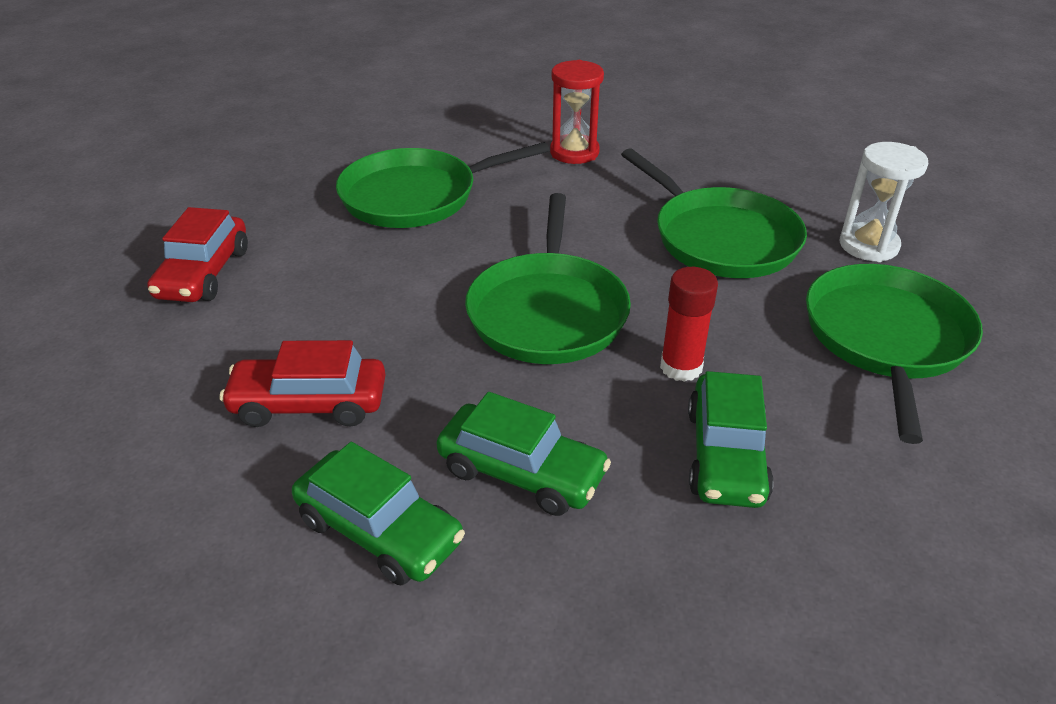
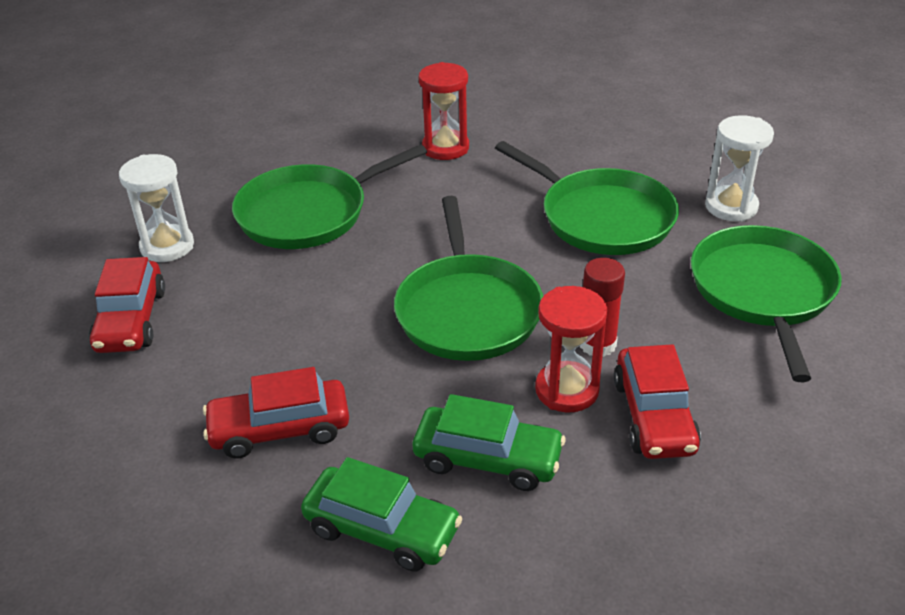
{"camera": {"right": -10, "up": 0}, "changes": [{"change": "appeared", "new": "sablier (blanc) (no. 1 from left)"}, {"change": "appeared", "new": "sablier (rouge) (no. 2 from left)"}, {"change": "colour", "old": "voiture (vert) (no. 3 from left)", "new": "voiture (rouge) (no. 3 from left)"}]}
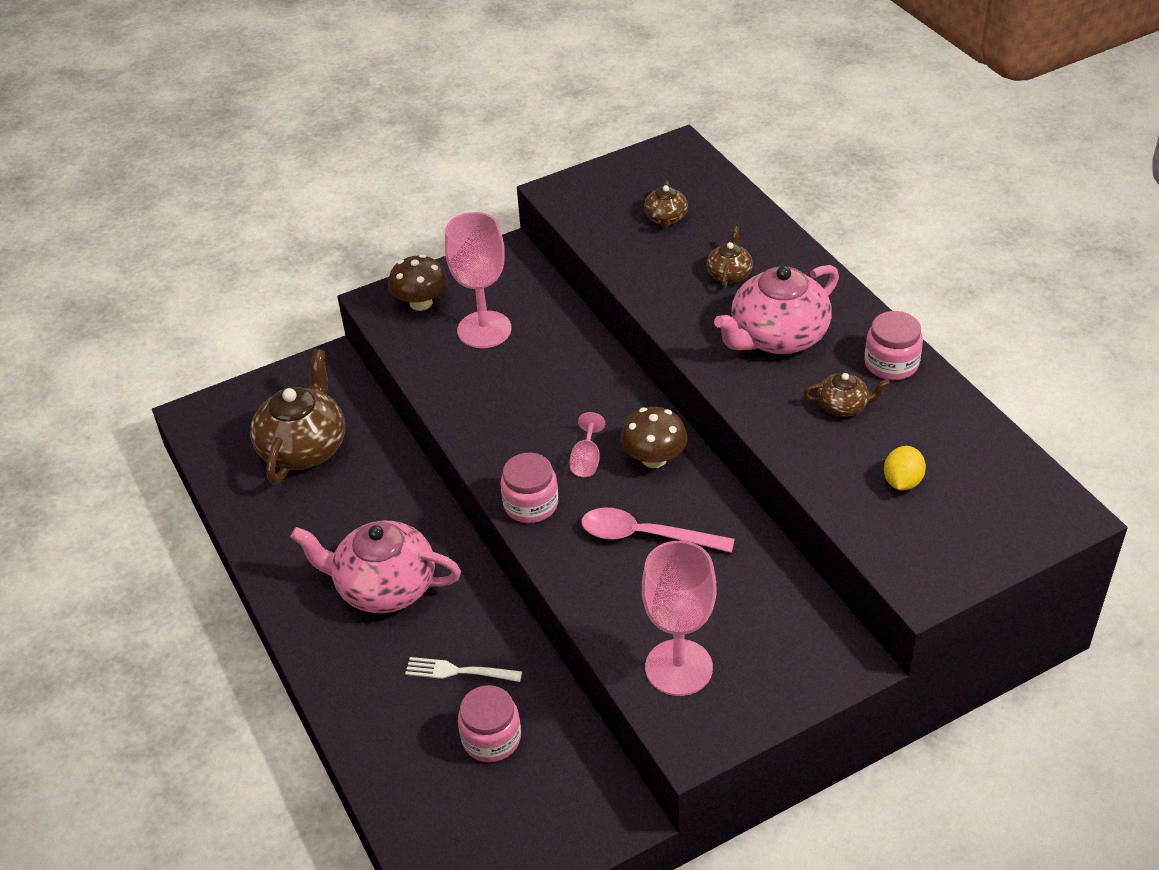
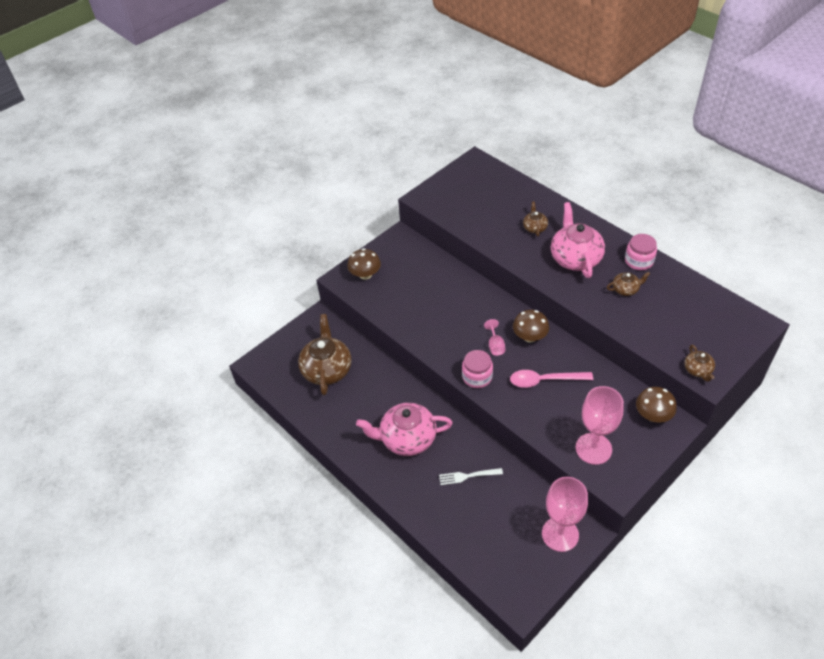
{"camera": {"right": -15, "up": 5}, "changes": [{"change": "missing", "old": "bocal (rose) (no. 1 from left)"}, {"change": "missing", "old": "citron (jaune)"}, {"change": "appeared", "new": "champignon (marron) (no. 3 from left)"}, {"change": "relocated", "old": "verre à pied (rose) (no. 1 from left in the first image)", "new": "verre à pied (rose) (no. 2 from left)"}, {"change": "relocated", "old": "théière (marron) (no. 2 from left in the first image)", "new": "théière (marron) (no. 4 from left)"}, {"change": "spun", "old": "théière (rose) (no. 2 from left)", "degrees": 135}]}
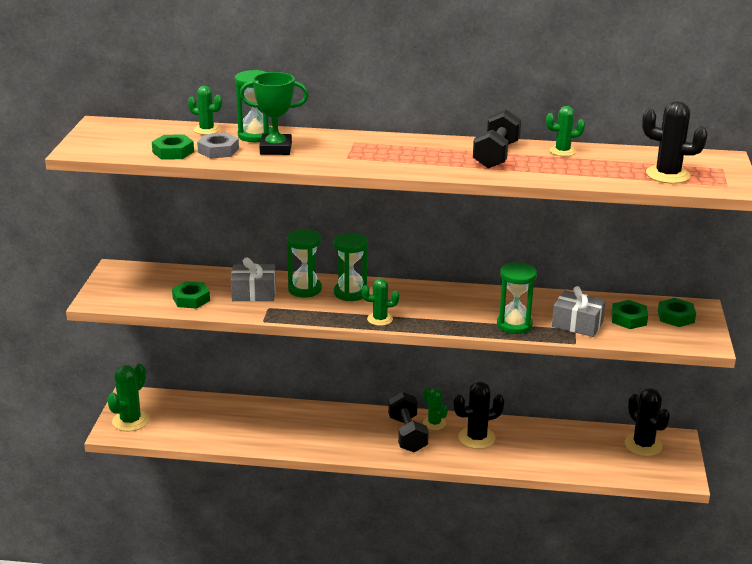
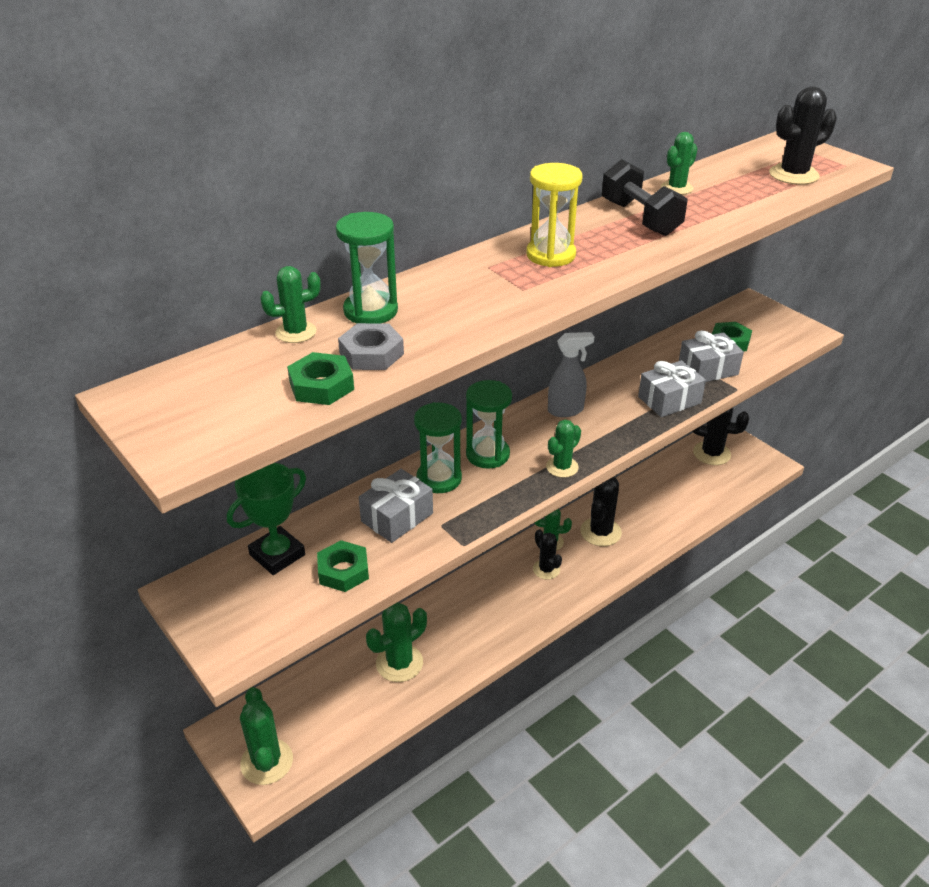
{"camera": {"right": -45, "up": 10}, "changes": [{"change": "missing", "old": "écrou (vert) (no. 4 from left)"}, {"change": "appeared", "new": "cactus (vert) (no. 3 from left)"}, {"change": "appeared", "new": "sablier (jaune)"}, {"change": "appeared", "new": "vaporisateur (gris)"}, {"change": "relocated", "old": "trophée (vert)"}, {"change": "exchanged", "old": "haltère (noir) (no. 1 from left)", "new": "cactus (noir) (no. 1 from left)"}, {"change": "exchanged", "old": "sablier (vert) (no. 4 from left)", "new": "cadeau (gris) (no. 2 from left)"}]}
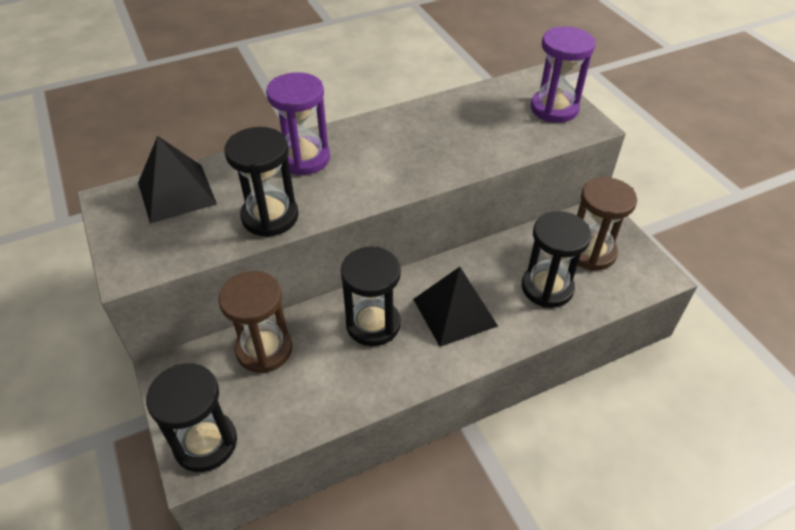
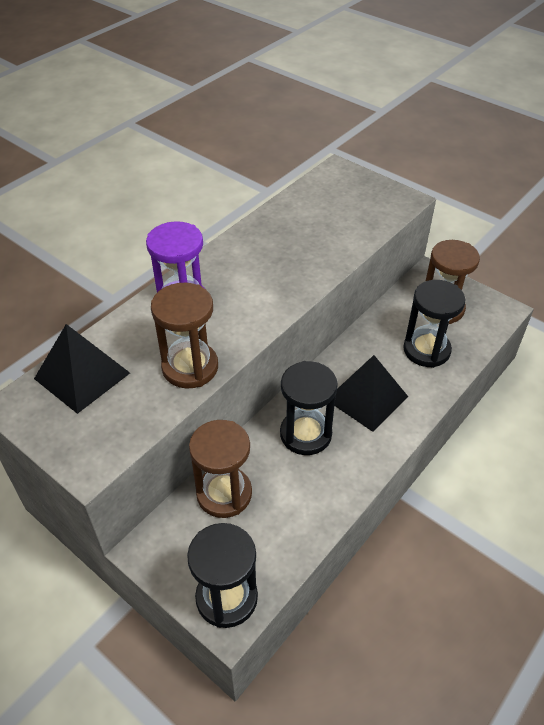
{"camera": {"right": -25, "up": 0}, "changes": [{"change": "missing", "old": "sablier (violet) (no. 2 from left)"}, {"change": "colour", "old": "sablier (noir) (no. 2 from left)", "new": "sablier (marron) (no. 1 from left)"}]}
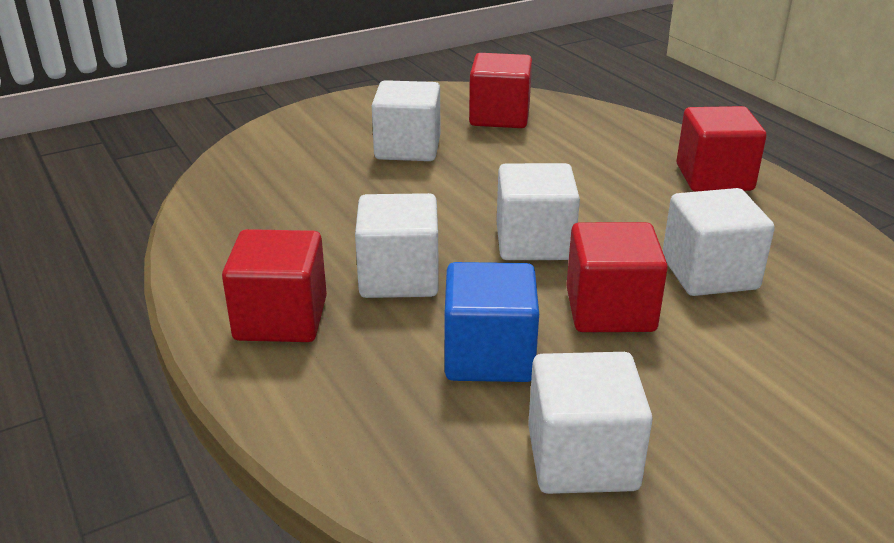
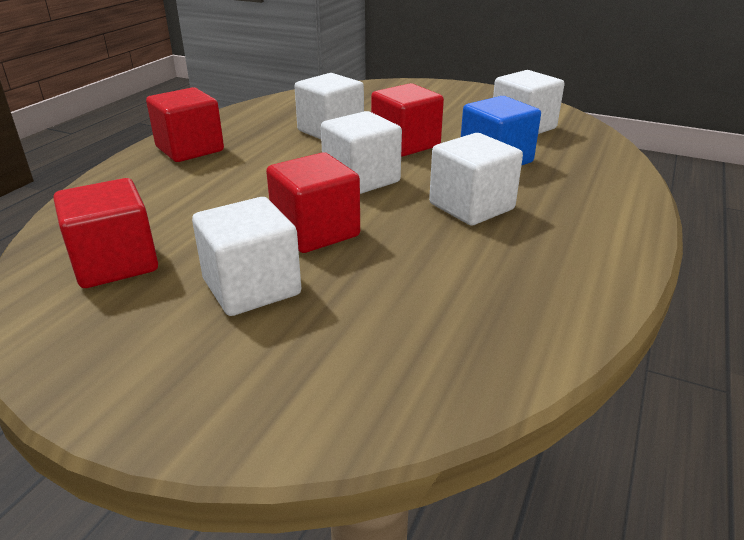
{"camera": {"right": -125, "up": 0}, "changes": [{"change": "relocated", "old": "cube (rouge) (no. 1 from left in the first image)", "new": "cube (rouge) (no. 3 from left)"}]}
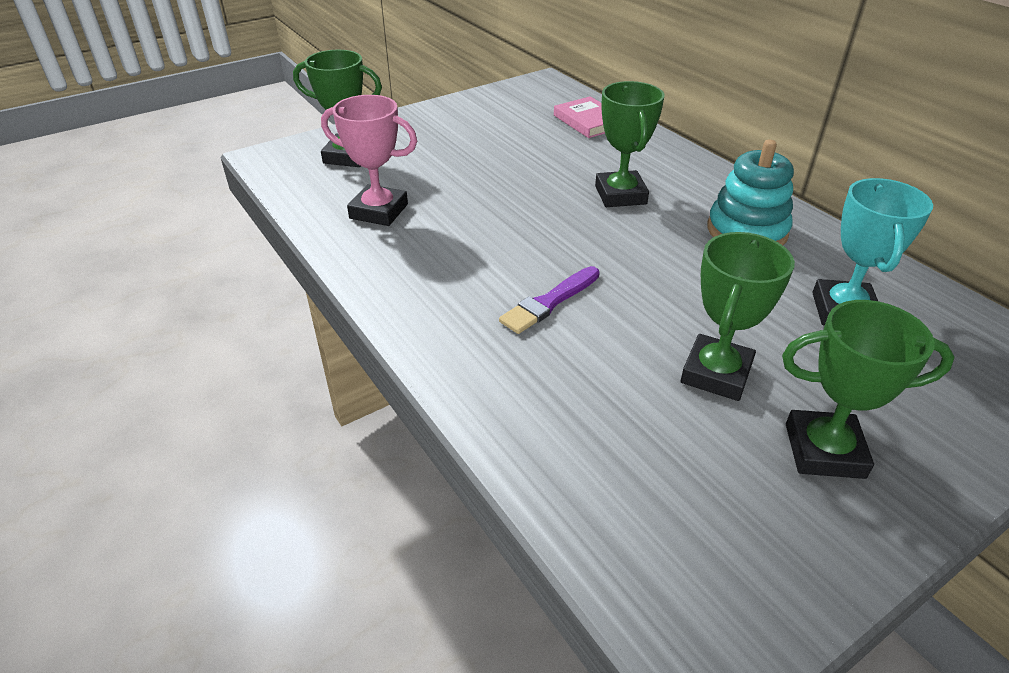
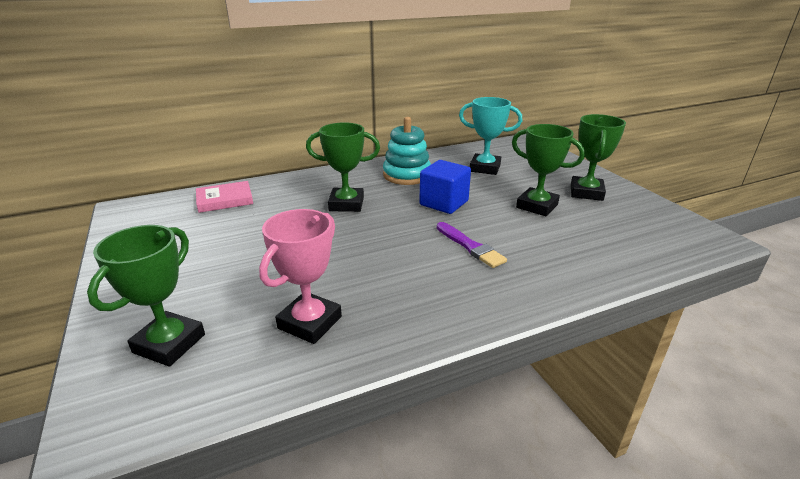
{"camera": {"right": -80, "up": -10}, "changes": [{"change": "appeared", "new": "cube (bleu)"}]}
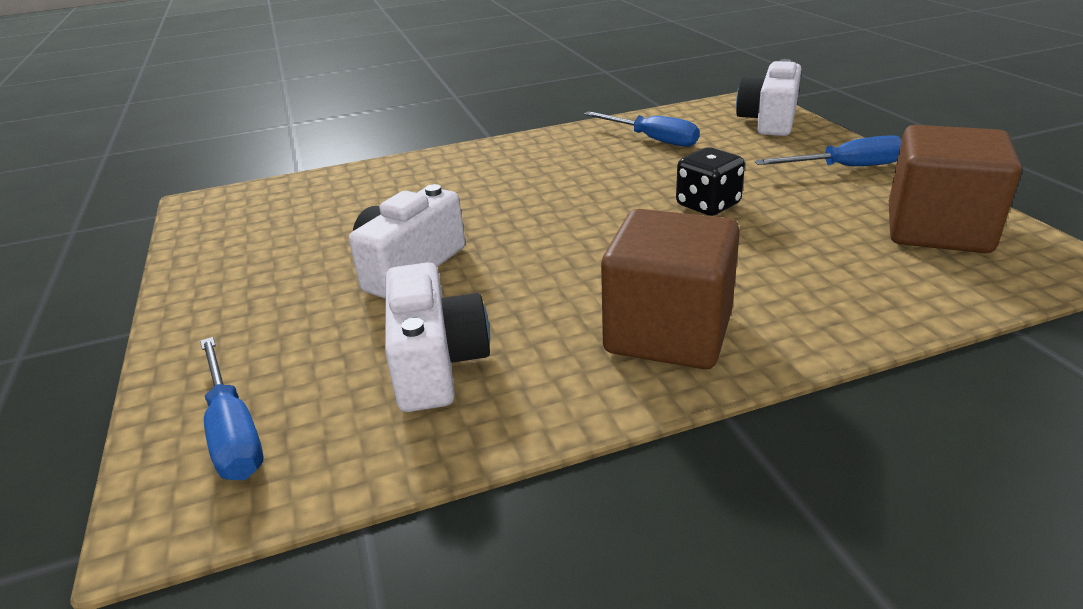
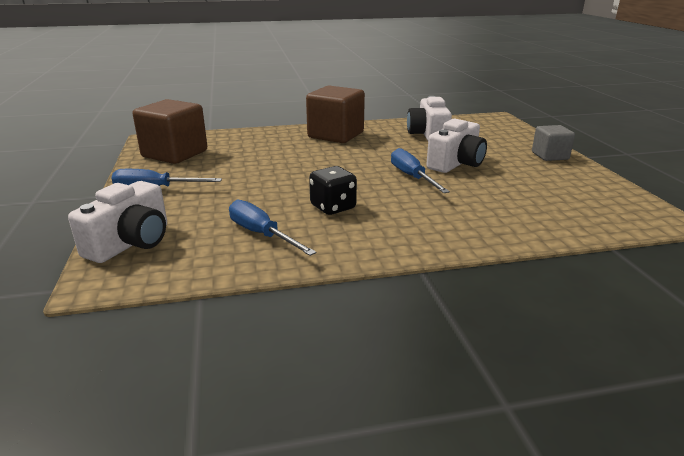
{"camera": {"right": -175, "up": -5}, "changes": [{"change": "appeared", "new": "cube (gris)"}, {"change": "relocated", "old": "tournevis (bleu) (no. 1 from left in the first image)", "new": "tournevis (bleu) (no. 3 from left)"}, {"change": "relocated", "old": "dé (noir)"}]}
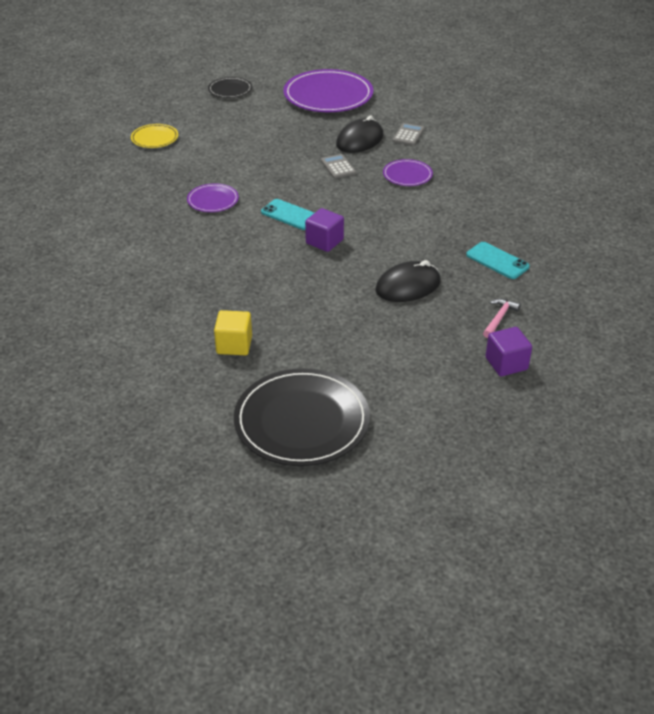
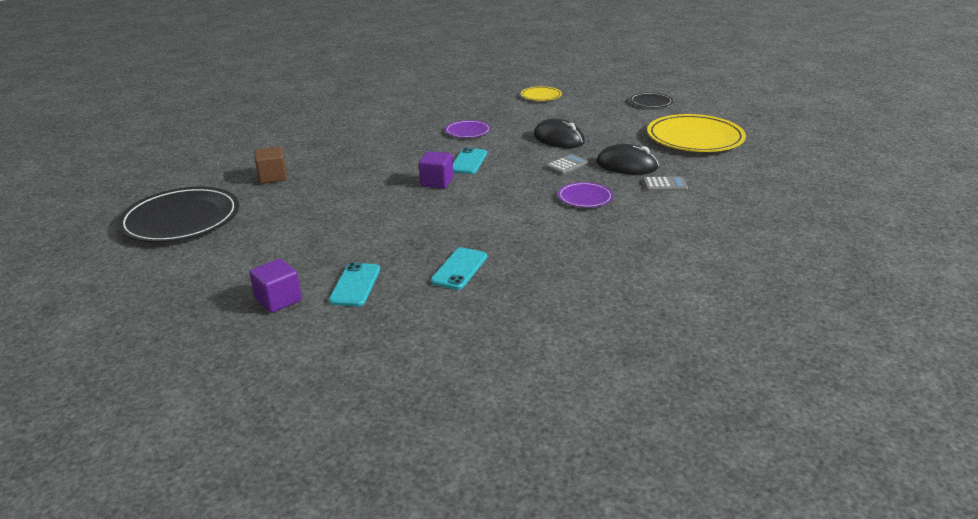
{"camera": {"right": 70, "up": -10}, "changes": [{"change": "relocated", "old": "souris (noir) (no. 2 from left in the first image)", "new": "souris (noir) (no. 1 from left)"}, {"change": "exchanged", "old": "marteau (rose)", "new": "téléphone (turquoise) (no. 1 from left)"}, {"change": "colour", "old": "cube (jaune)", "new": "cube (marron)"}, {"change": "colour", "old": "assiette (violet) (no. 2 from left)", "new": "assiette (jaune) (no. 2 from left)"}]}
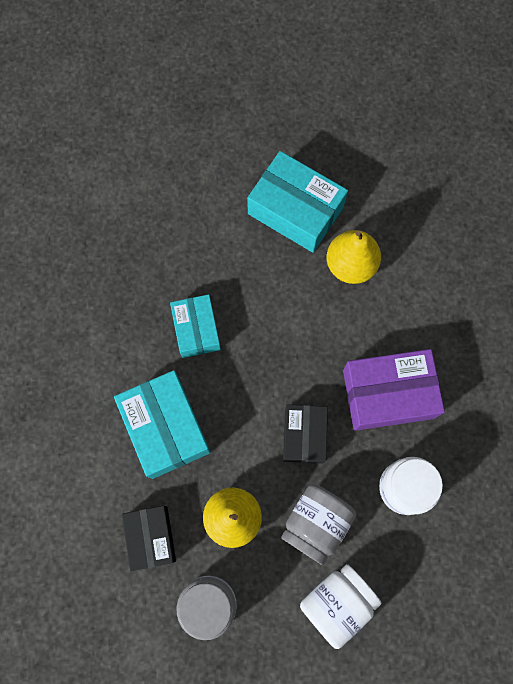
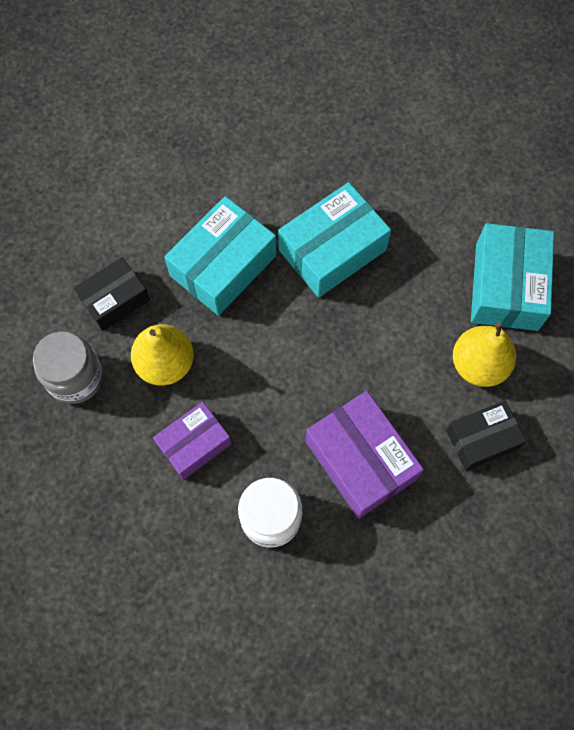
{"camera": {"right": 65, "up": -5}, "changes": [{"change": "missing", "old": "bocal (blanc) (no. 1 from left)"}, {"change": "relocated", "old": "boîte (noir) (no. 2 from left)"}, {"change": "exchanged", "old": "bocal (gris) (no. 2 from left)", "new": "boîte (violet) (no. 1 from left)"}, {"change": "size", "old": "boîte (turquoise) (no. 2 from left)", "factor": 1.57}]}
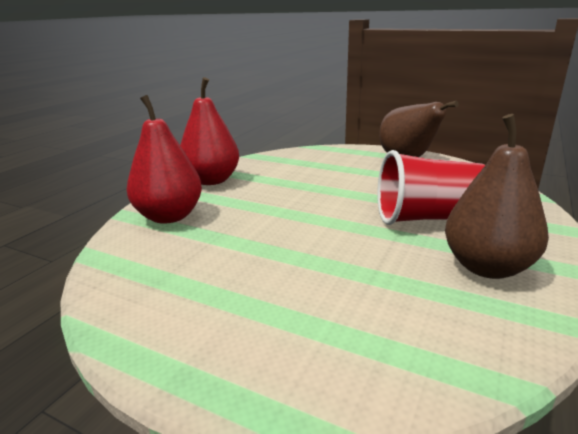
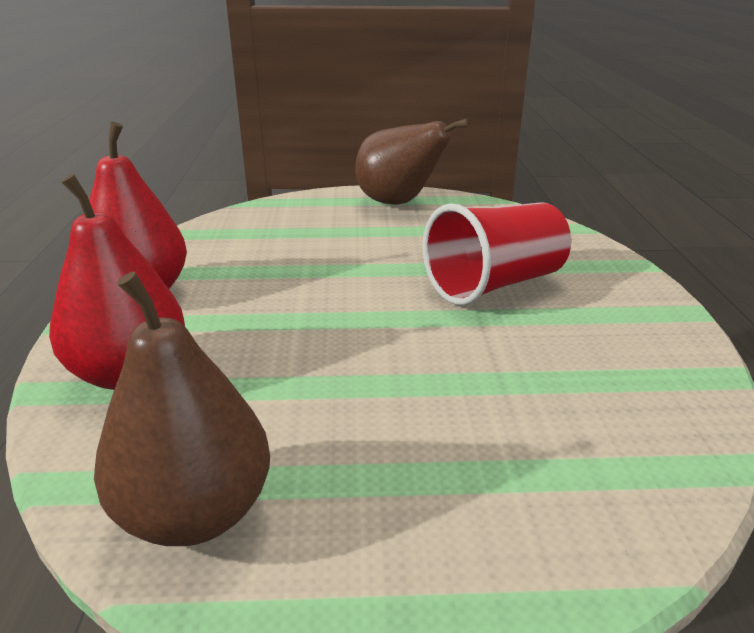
{"camera": {"right": -30, "up": 5}, "changes": [{"change": "relocated", "old": "poire (marron) (no. 2 from left in the first image)", "new": "poire (marron) (no. 1 from left)"}]}
